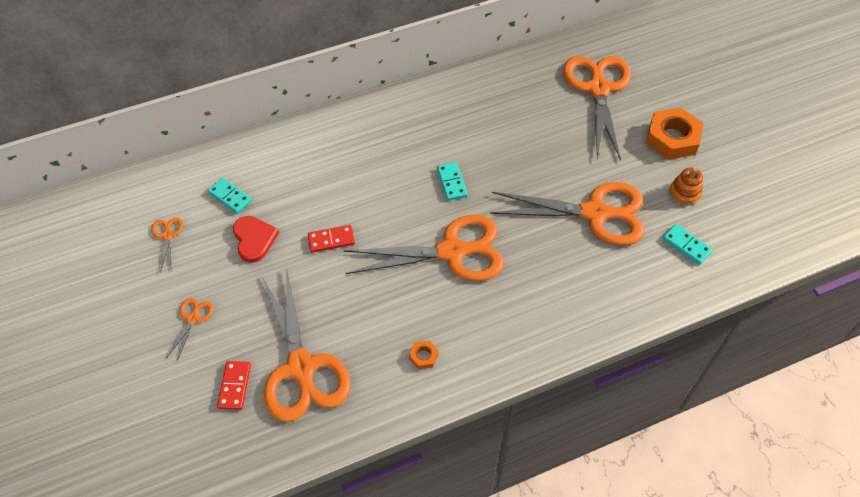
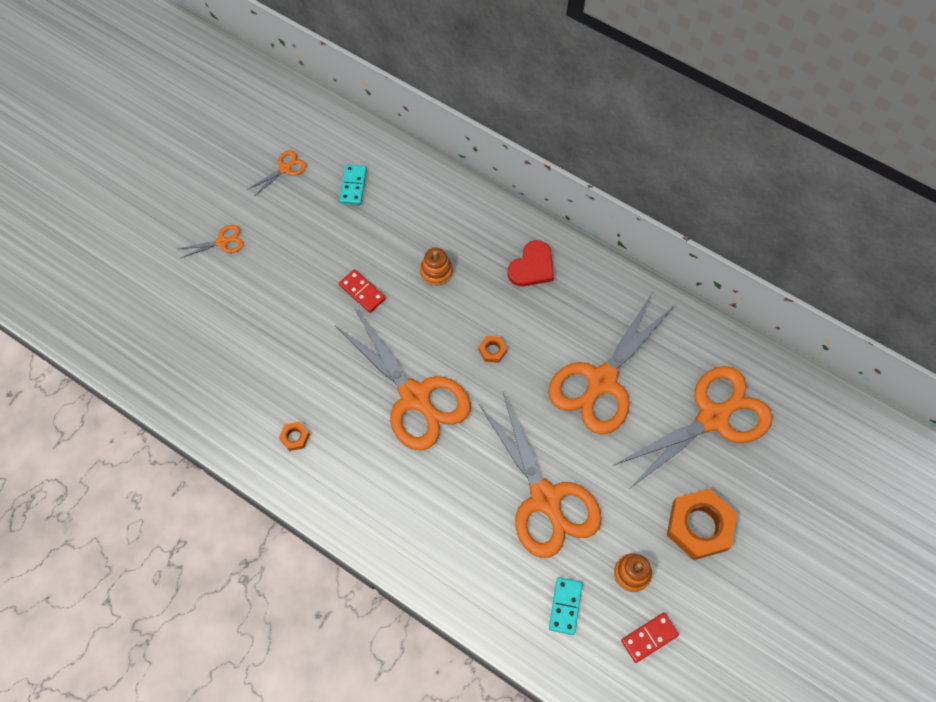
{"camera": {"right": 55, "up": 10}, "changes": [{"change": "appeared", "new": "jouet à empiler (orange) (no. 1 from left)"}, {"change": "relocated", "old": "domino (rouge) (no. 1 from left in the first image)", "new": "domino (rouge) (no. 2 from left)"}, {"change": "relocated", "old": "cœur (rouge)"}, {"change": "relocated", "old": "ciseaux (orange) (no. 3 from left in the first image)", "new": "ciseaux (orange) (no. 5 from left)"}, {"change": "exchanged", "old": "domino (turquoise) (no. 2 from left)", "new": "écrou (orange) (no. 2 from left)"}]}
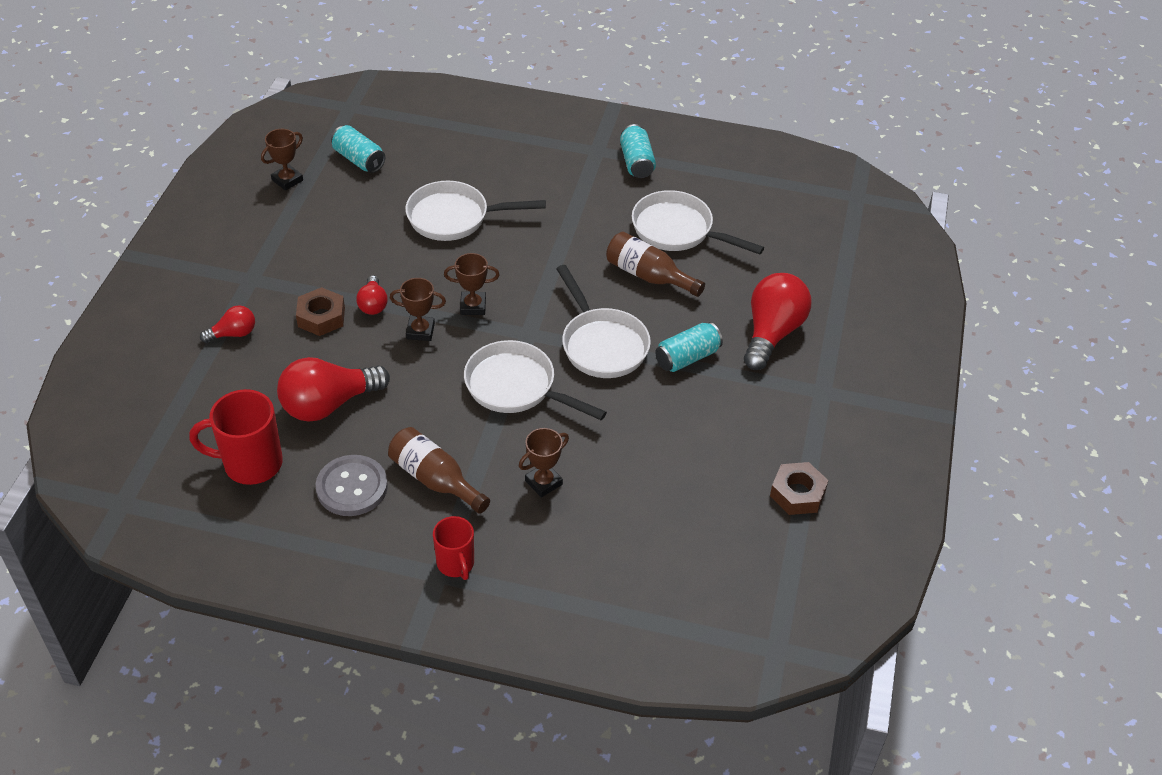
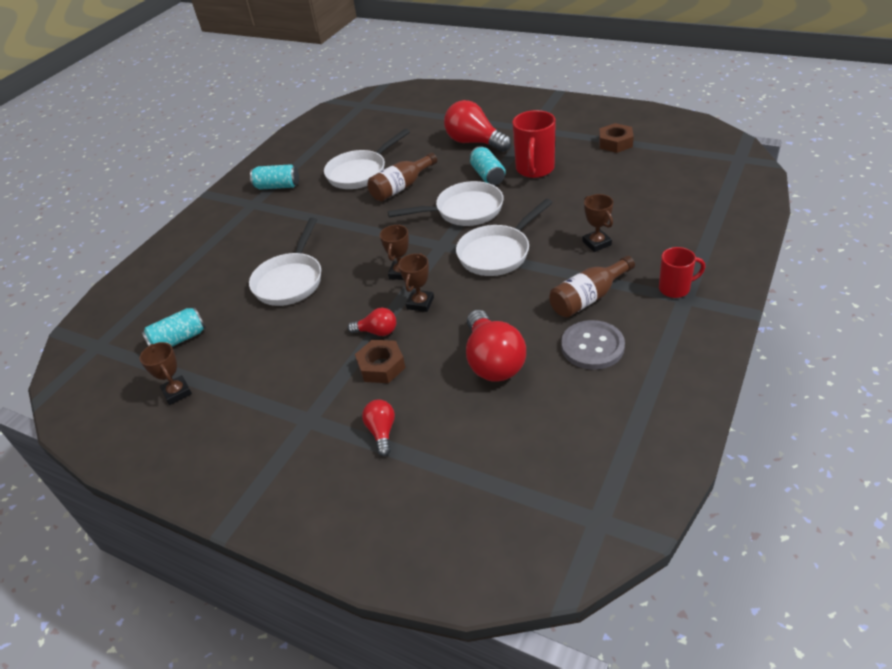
{"camera": {"right": -70, "up": -5}, "changes": [{"change": "relocated", "old": "tasse (rouge) (no. 1 from left)"}]}
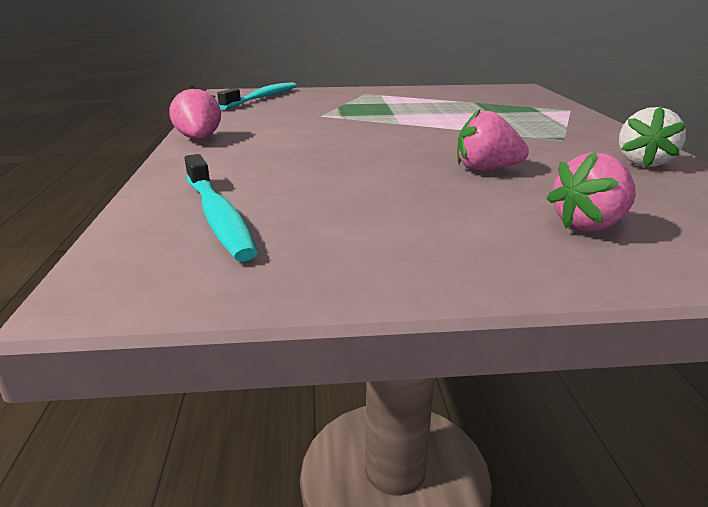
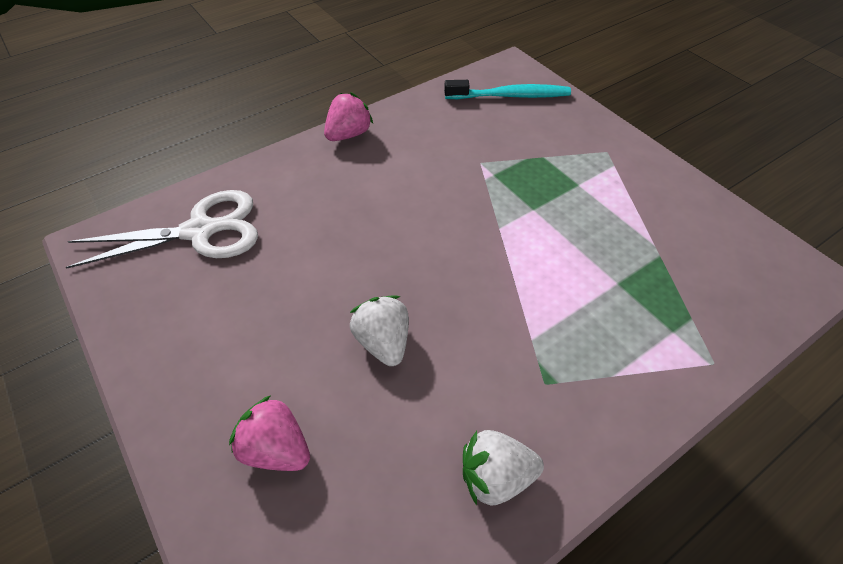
{"camera": {"right": 60, "up": 25}, "changes": [{"change": "exchanged", "old": "brosse à dents (turquoise) (no. 1 from left)", "new": "ciseaux (blanc)"}, {"change": "colour", "old": "fraise (rose) (no. 2 from left)", "new": "fraise (blanc) (no. 1 from left)"}]}
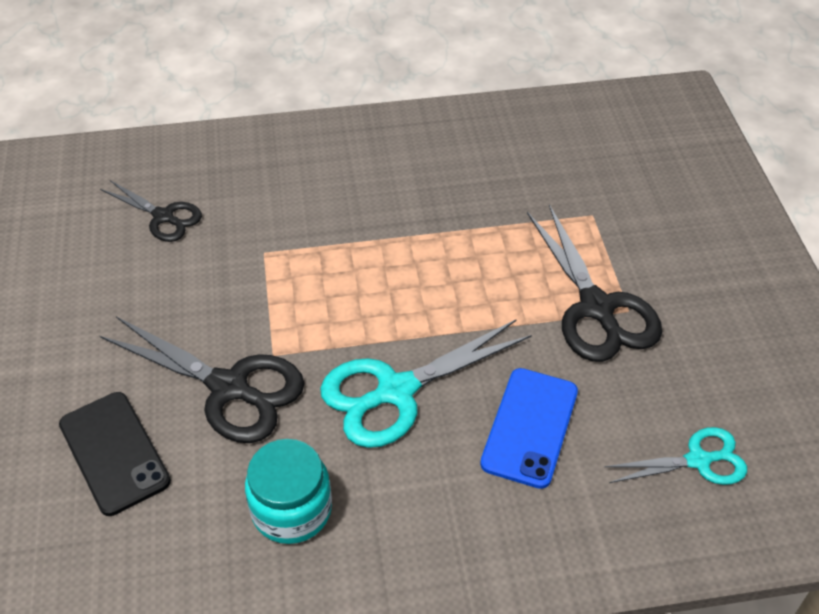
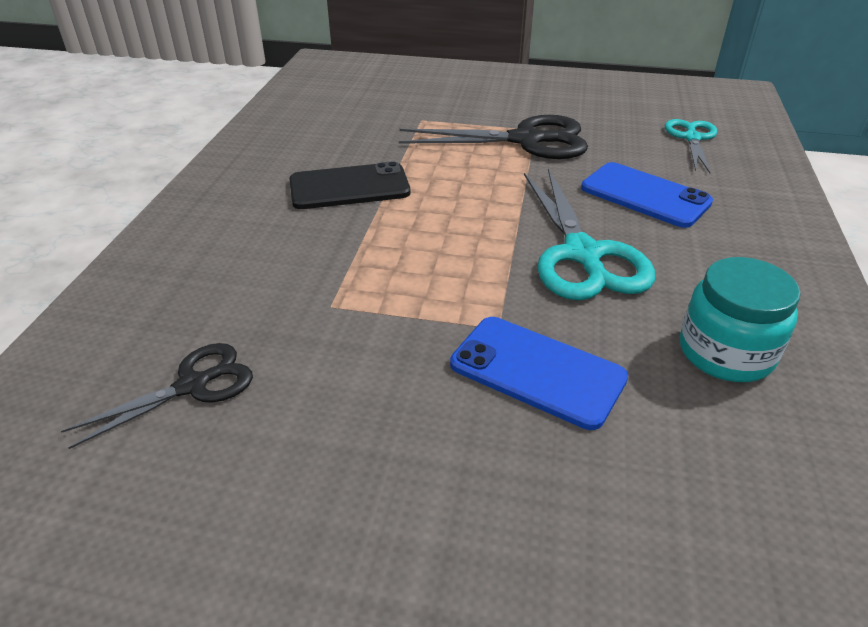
{"camera": {"right": -70, "up": -10}, "changes": [{"change": "relocated", "old": "téléphone (noir)"}, {"change": "exchanged", "old": "ciseaux (noir) (no. 2 from left)", "new": "téléphone (bleu) (no. 1 from left)"}]}
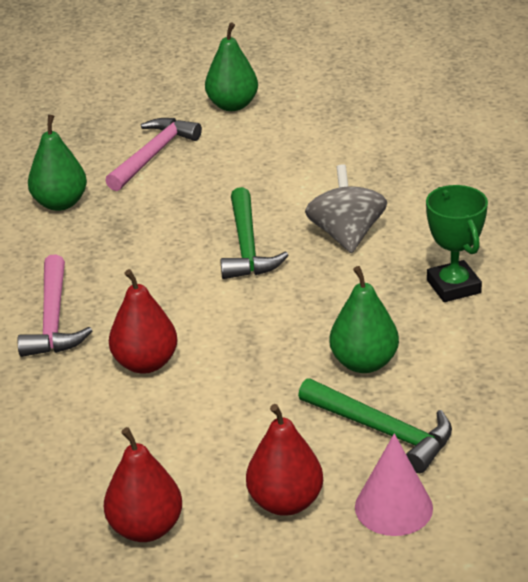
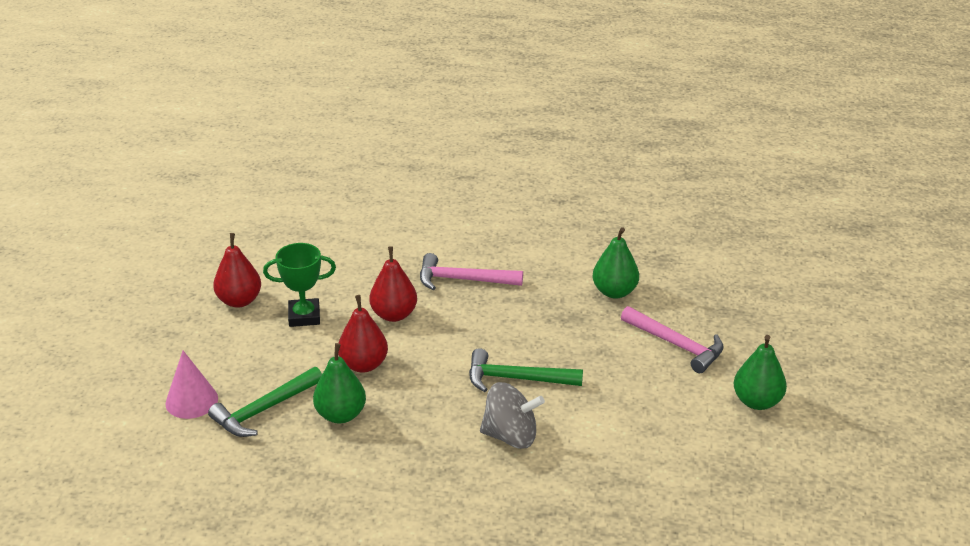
{"camera": {"right": 100, "up": 0}, "changes": [{"change": "relocated", "old": "poire (rouge) (no. 3 from left in the first image)", "new": "poire (rouge) (no. 2 from left)"}, {"change": "relocated", "old": "trophée (vert)"}]}
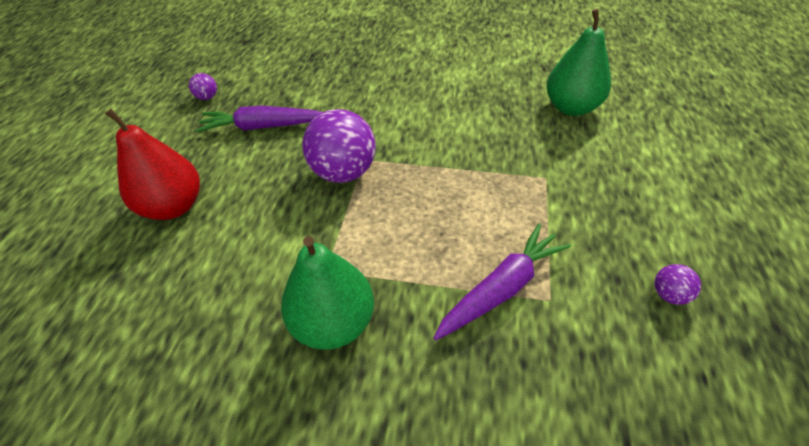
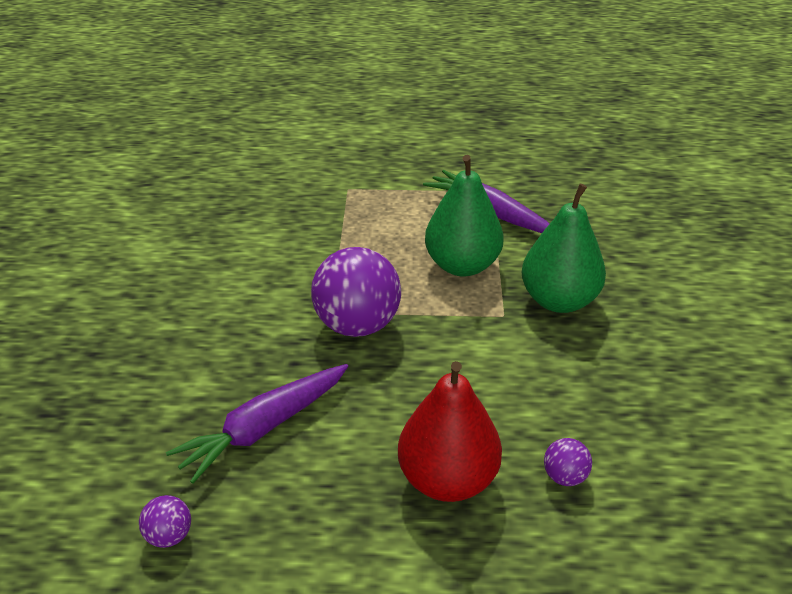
{"camera": {"right": -100, "up": -10}, "changes": [{"change": "relocated", "old": "poire (vert) (no. 2 from left in the first image)", "new": "poire (vert) (no. 1 from left)"}, {"change": "relocated", "old": "balle (violet) (no. 3 from left)"}, {"change": "spun", "old": "carotte (violet) (no. 1 from left)", "degrees": 60}]}
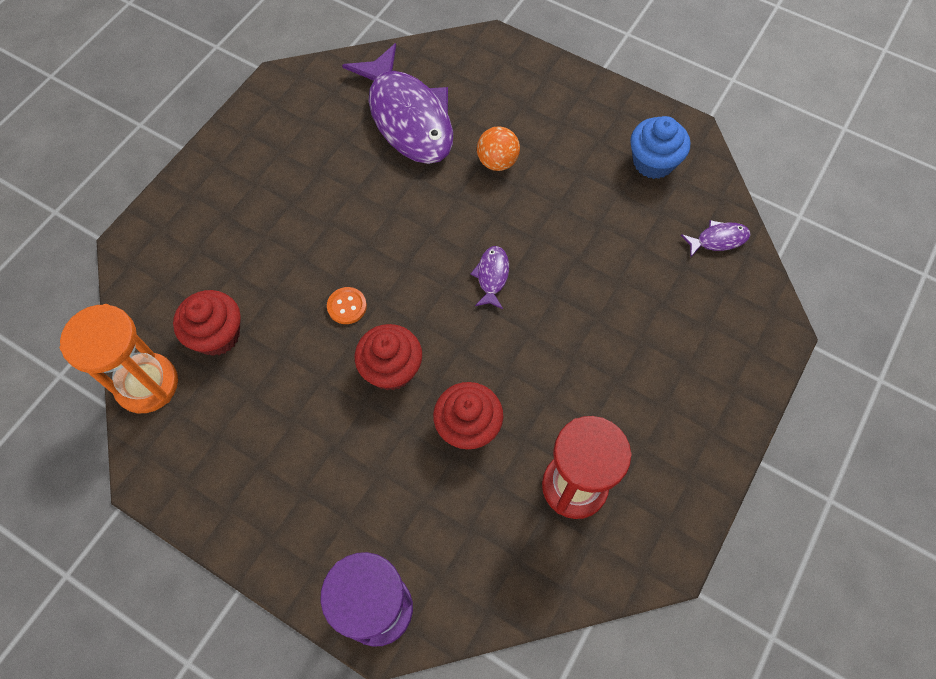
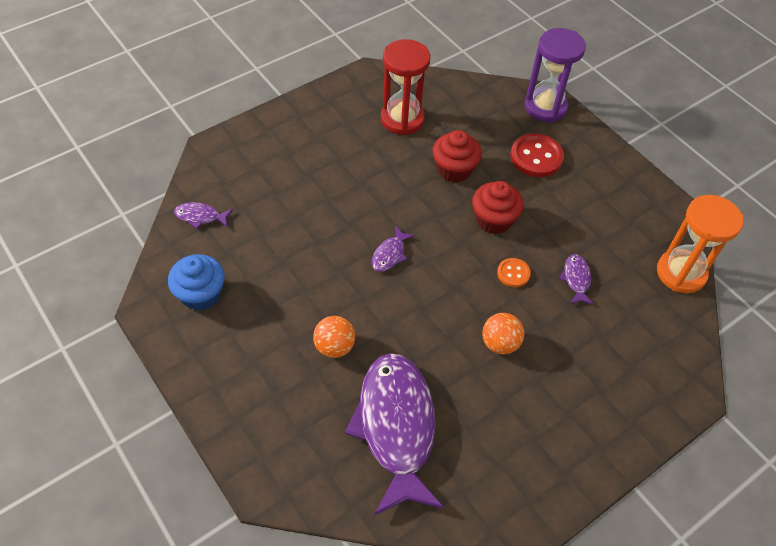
{"camera": {"right": -160, "up": -10}, "changes": [{"change": "missing", "old": "muffin (rouge) (no. 1 from left)"}, {"change": "appeared", "new": "balle (orange) (no. 2 from left)"}, {"change": "appeared", "new": "bouton (rouge)"}, {"change": "appeared", "new": "poisson (violet) (no. 4 from left)"}]}
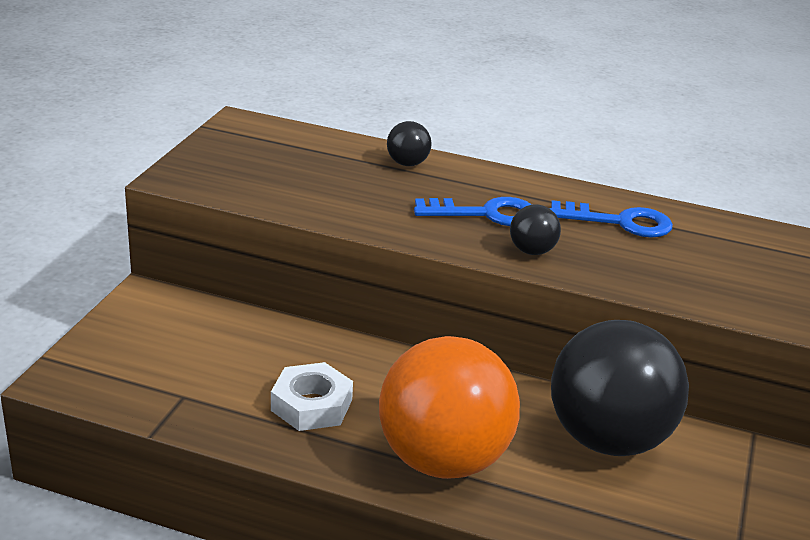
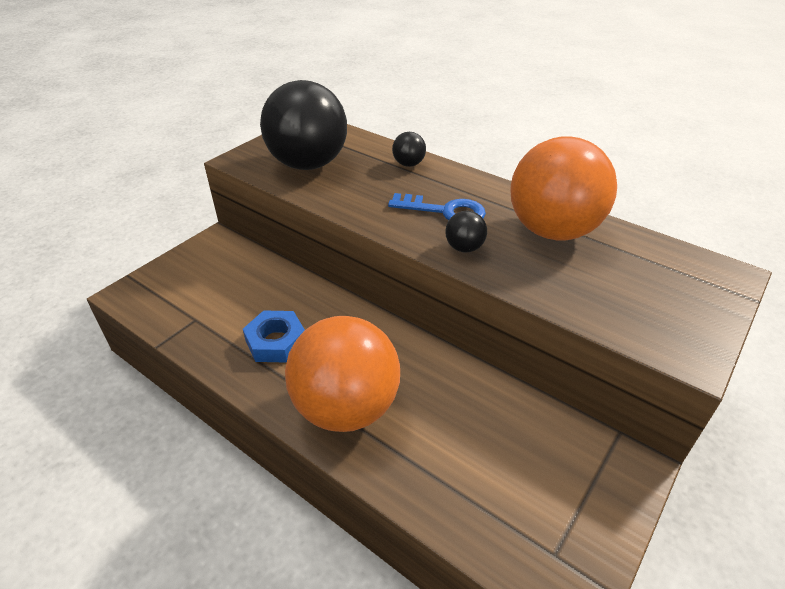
{"camera": {"right": 20, "up": 10}, "changes": [{"change": "relocated", "old": "balle (noir) (no. 3 from left in the first image)", "new": "balle (noir) (no. 1 from left)"}, {"change": "exchanged", "old": "clé (bleu) (no. 2 from left)", "new": "balle (orange) (no. 2 from left)"}, {"change": "colour", "old": "écrou (blanc)", "new": "écrou (bleu)"}]}
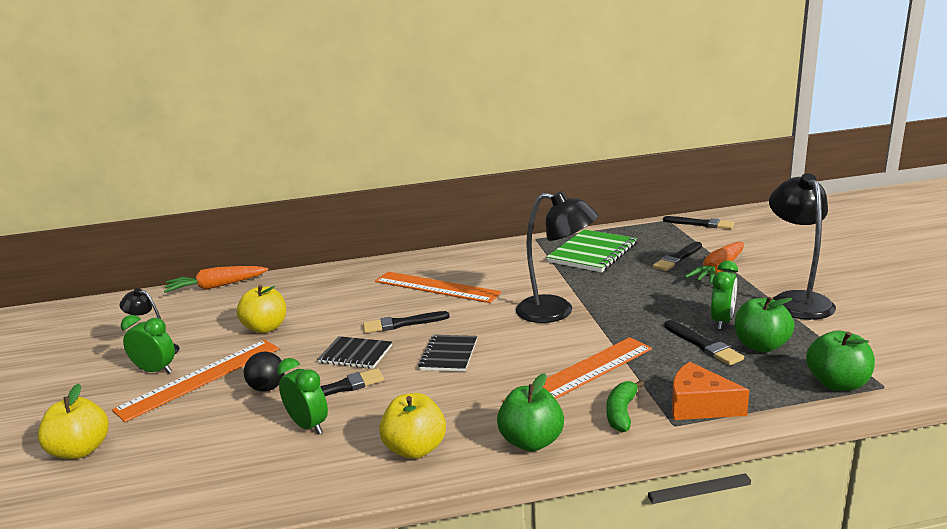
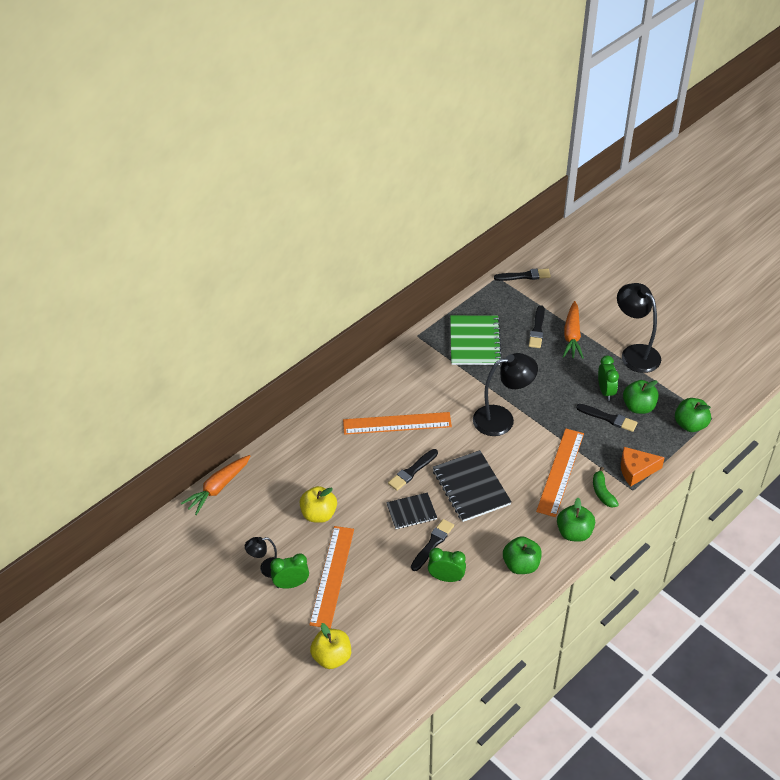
{"camera": {"right": -35, "up": 25}, "changes": [{"change": "missing", "old": "balle (noir)"}, {"change": "colour", "old": "pomme (jaune) (no. 3 from left)", "new": "pomme (vert) (no. 1 from left)"}, {"change": "size", "old": "carnet (noir) (no. 2 from left)", "factor": 1.67}]}
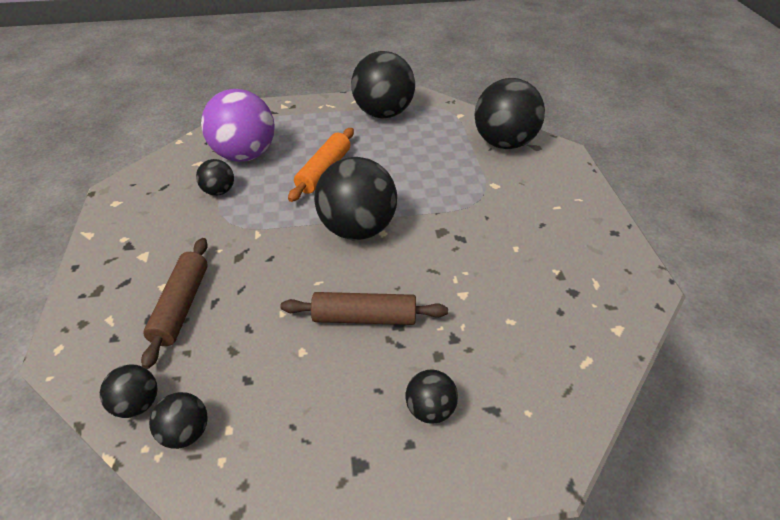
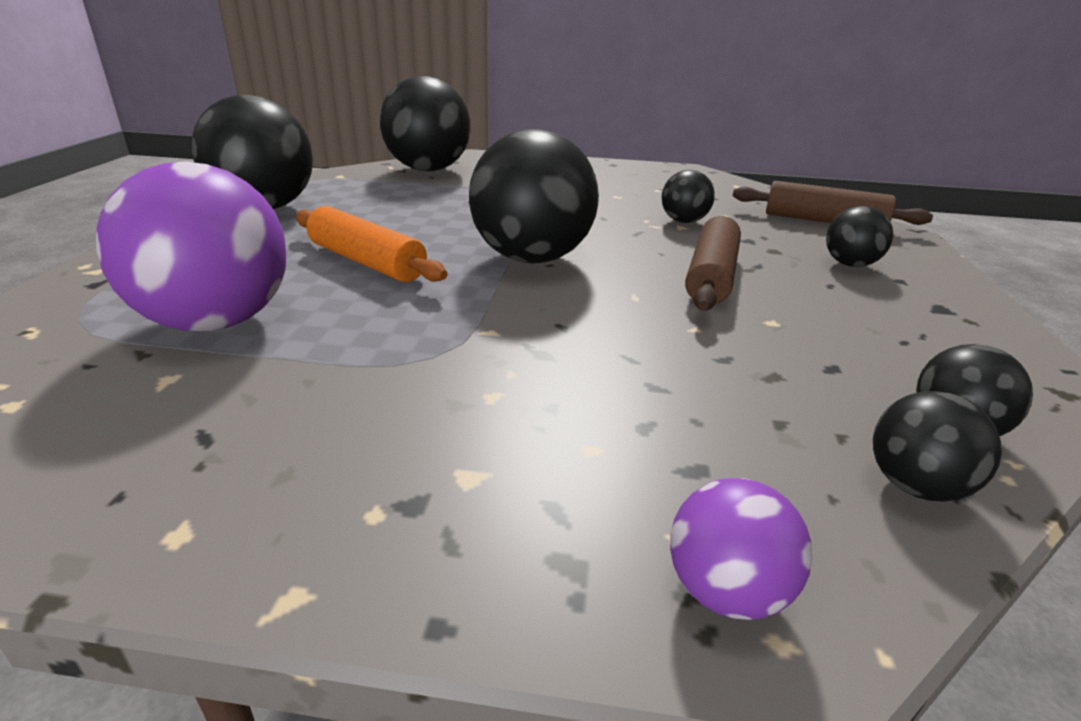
{"camera": {"right": -75, "up": -15}, "changes": [{"change": "appeared", "new": "balle (violet) (no. 2 from left)"}, {"change": "relocated", "old": "rouleau à pâtisserie (marron) (no. 1 from left in the first image)", "new": "rouleau à pâtisserie (marron) (no. 2 from left)"}, {"change": "relocated", "old": "balle (noir) (no. 3 from left in the first image)", "new": "balle (noir) (no. 4 from left)"}]}
